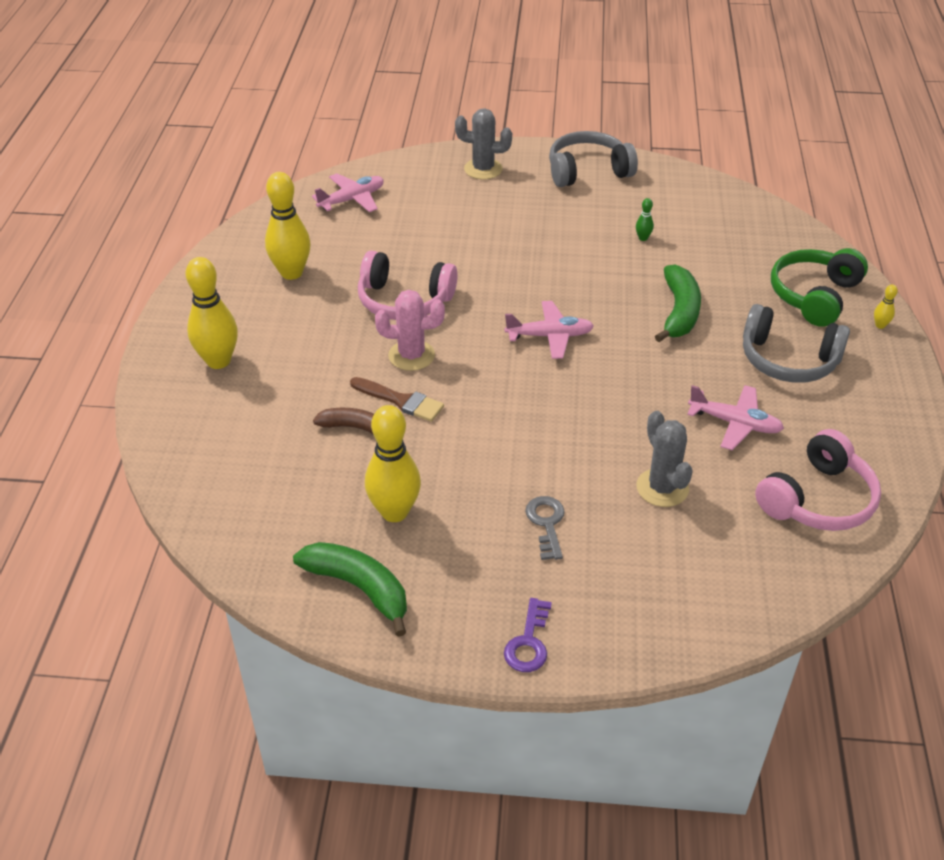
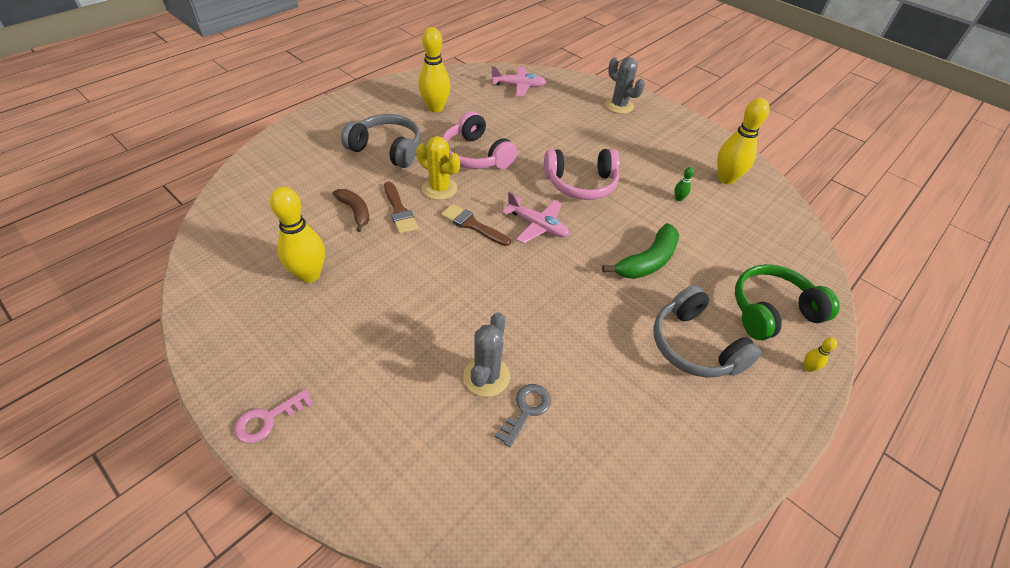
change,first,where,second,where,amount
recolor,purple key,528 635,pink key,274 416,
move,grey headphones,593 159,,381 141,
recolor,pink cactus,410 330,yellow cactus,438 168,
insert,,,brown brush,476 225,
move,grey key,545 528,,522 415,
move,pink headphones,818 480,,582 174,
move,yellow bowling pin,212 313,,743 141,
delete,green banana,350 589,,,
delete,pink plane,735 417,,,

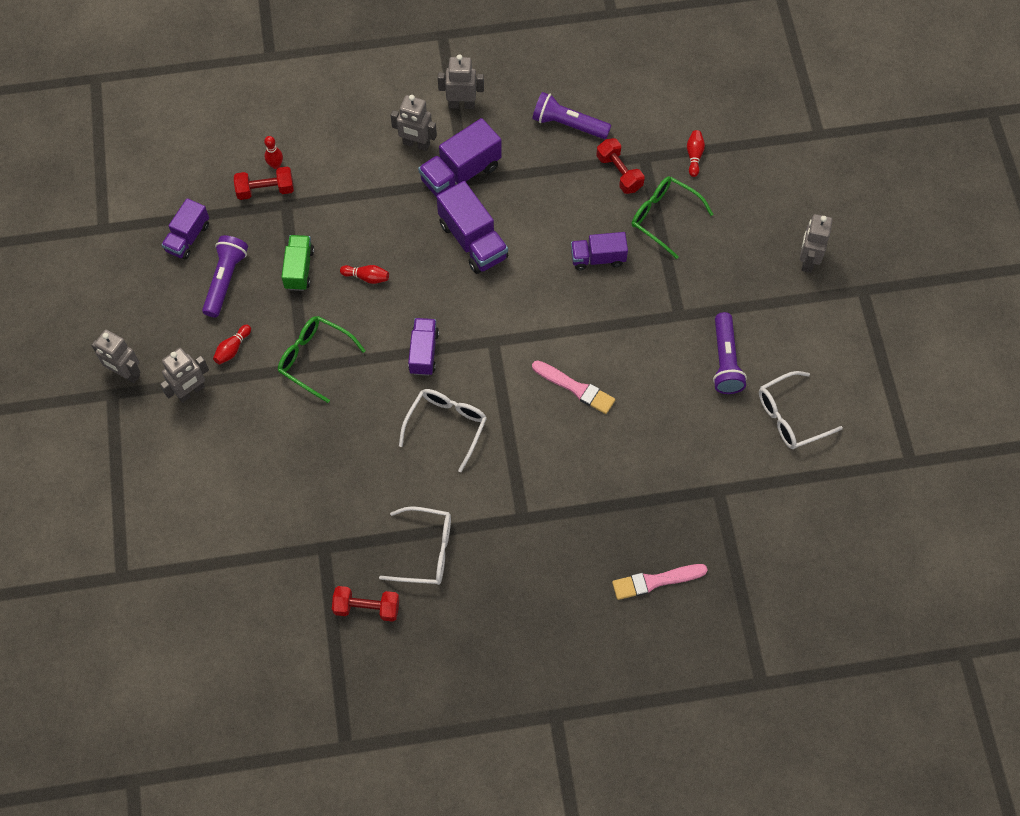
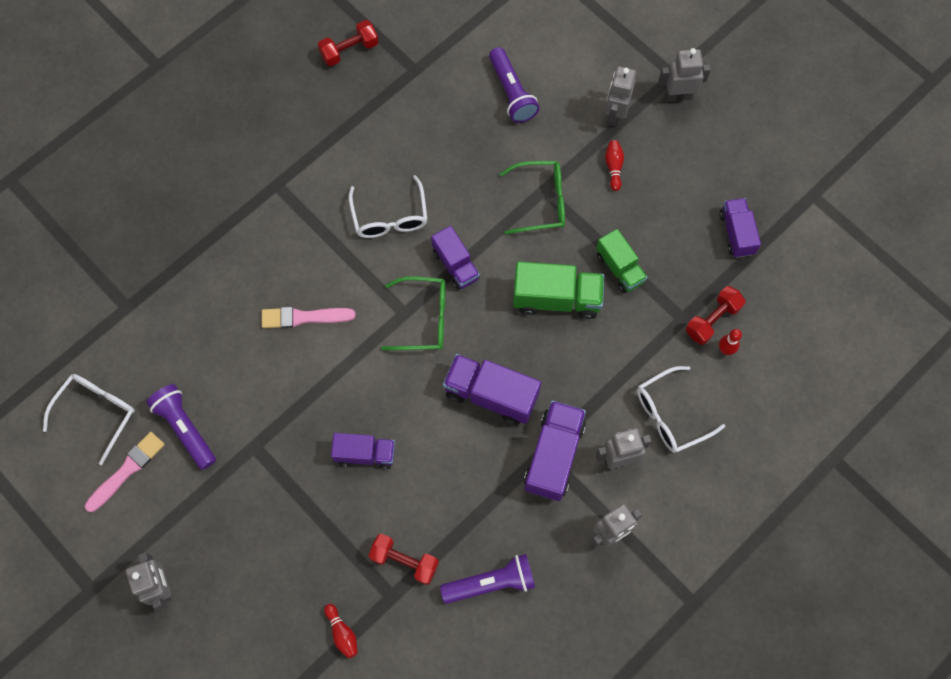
change,first,where,second,where,amount
move,pink brush,660 582,,125 472,
rotate,purple truck,599 251,,363 451,45 degrees clockwise
move,green glasses,672 217,,413 313,
move,purple flashlight,225 276,,514 85,
replace,red bowling pin,364 274,green truck,558 290,
move,white glasses,415 545,,681 409,

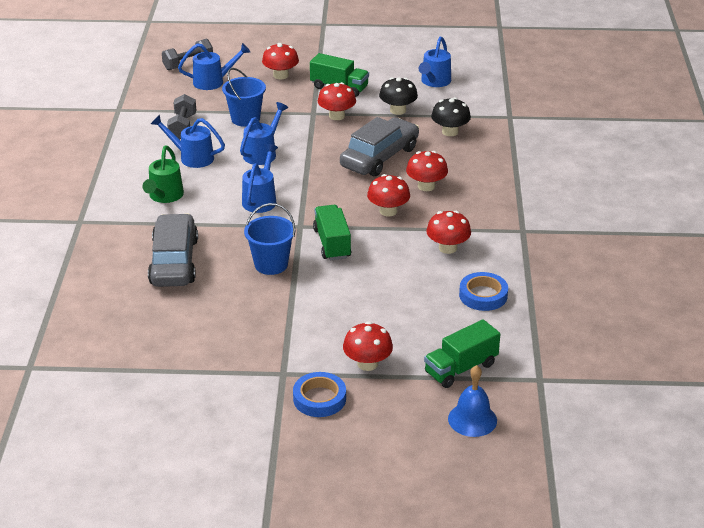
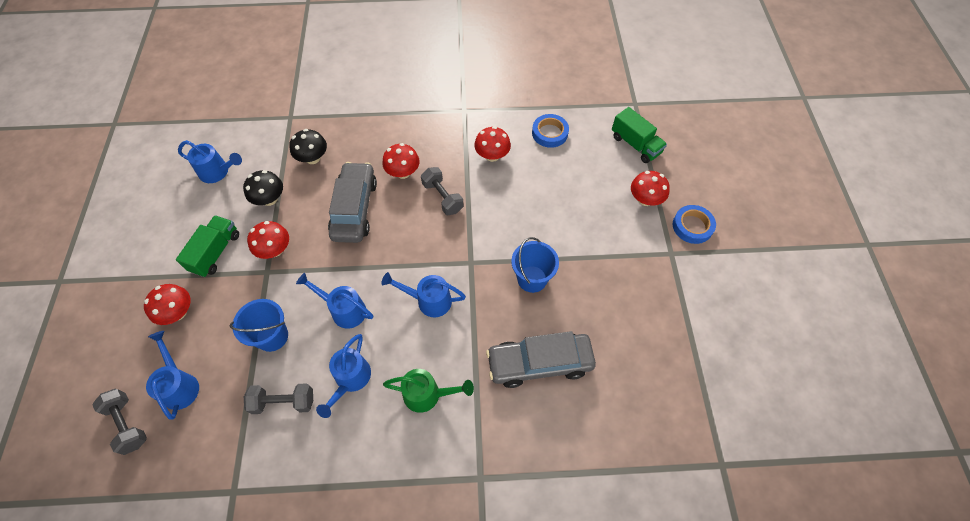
change,first,where,second,where,amount
rotate,grey car,379 147,,352 202,60 degrees clockwise
replace,red mushroom,388 195,grey dumbbell,442 191,
delete,green truck,332 232,,,
delete,blue bell,472 401,,,

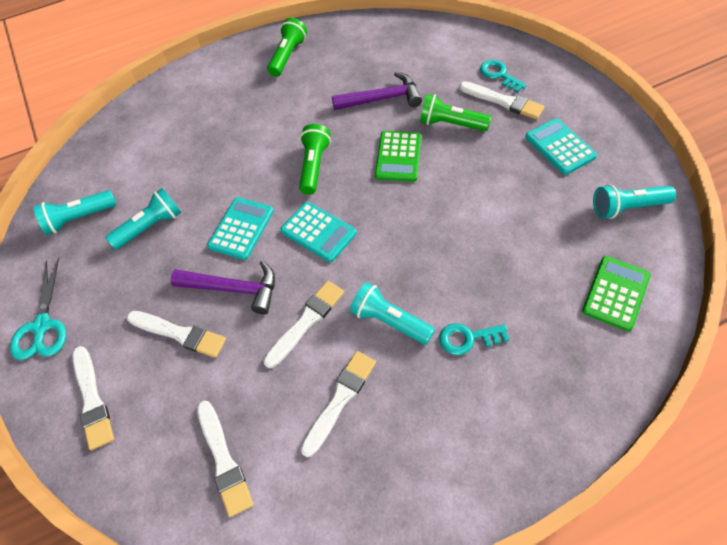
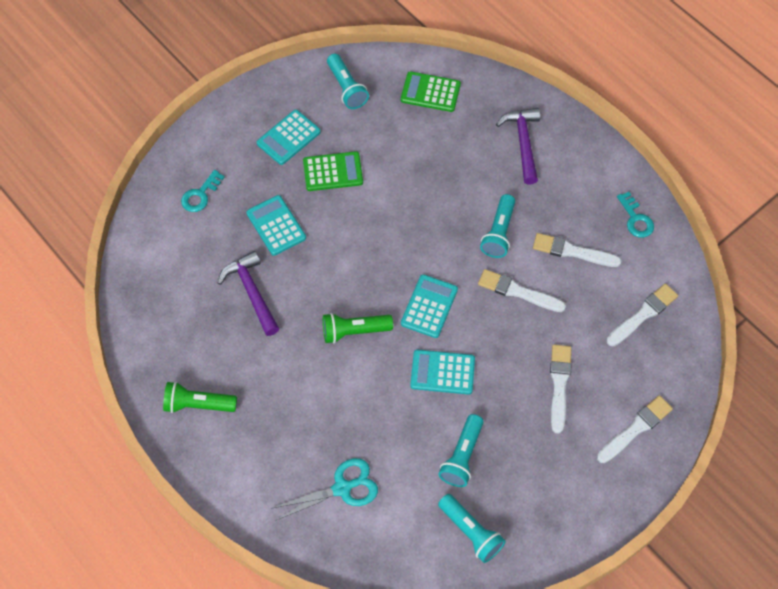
change,first,where,second,where,amount
replace,green flashlight,455 112,turquoise calculator,276 225,
move,turquoise scissors,38 308,,325 489,
move,green calculator,398 156,,333 171,
rotate,turquoise flashlight,143 219,,461 450,105 degrees counterclockwise
move,purple hammer,223 287,,518 146,
move,turquoise key,474 339,,635 215,
delete,white brush,501 100,,,

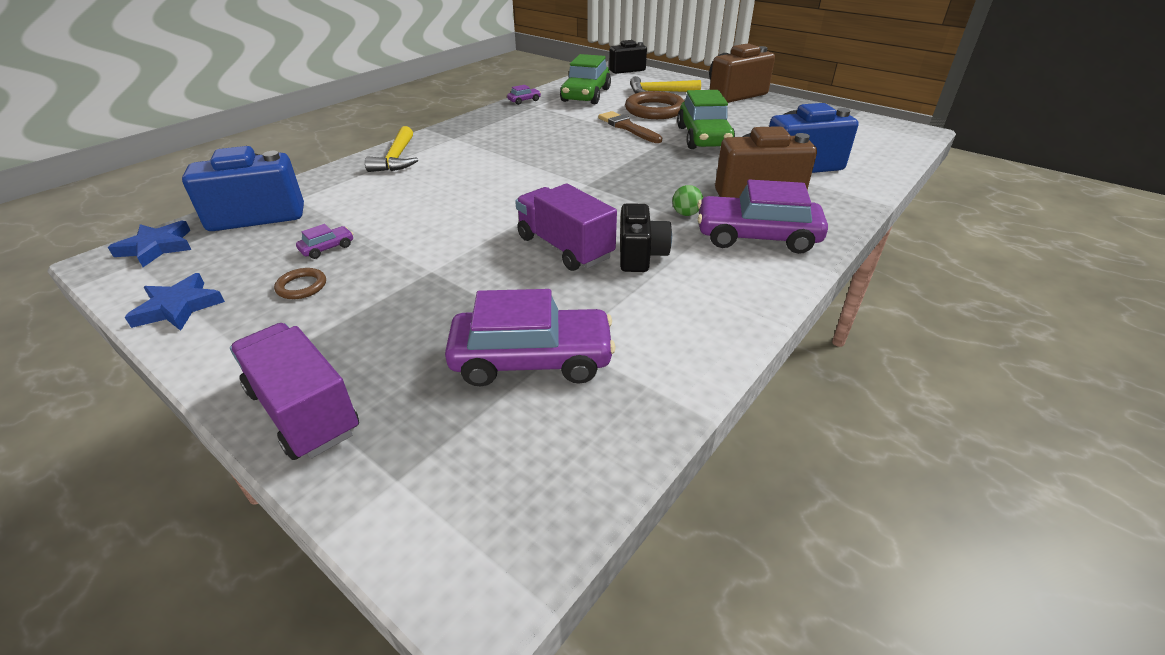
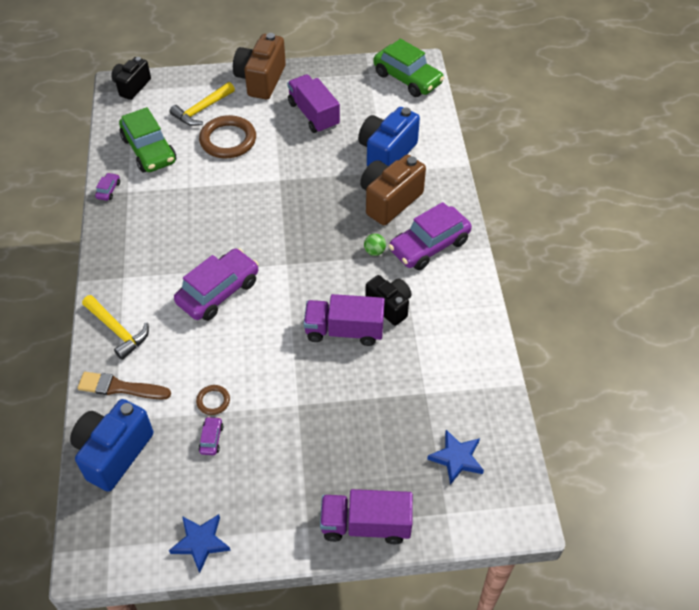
change,first,where,second,where,amount
move,brown brush,630 127,,124 386,
move,purple car,530 338,,216 284,
move,brown ring,300 283,,213 400,
insert,,,purple truck,313 103,
move,green car,706 119,,408 68,
move,blue star,149 244,,455 457,

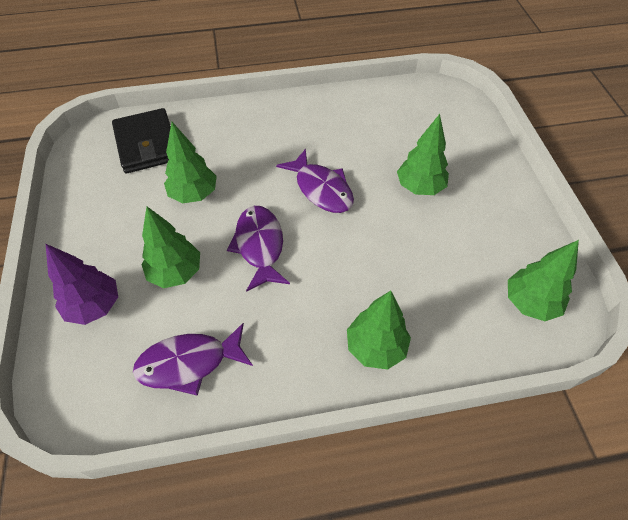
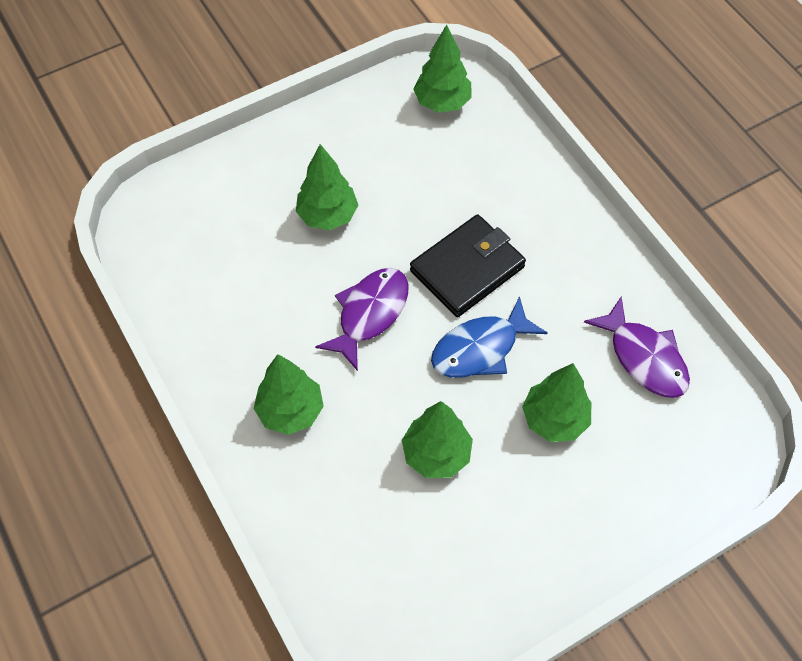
change,first,where,second,where,amount
move,green tree,379 330,,289 394,
move,black wallet,141 140,,468 265,
recolor,purple fish,258 249,blue fish,489 337,
delete,purple tree,82 284,,,

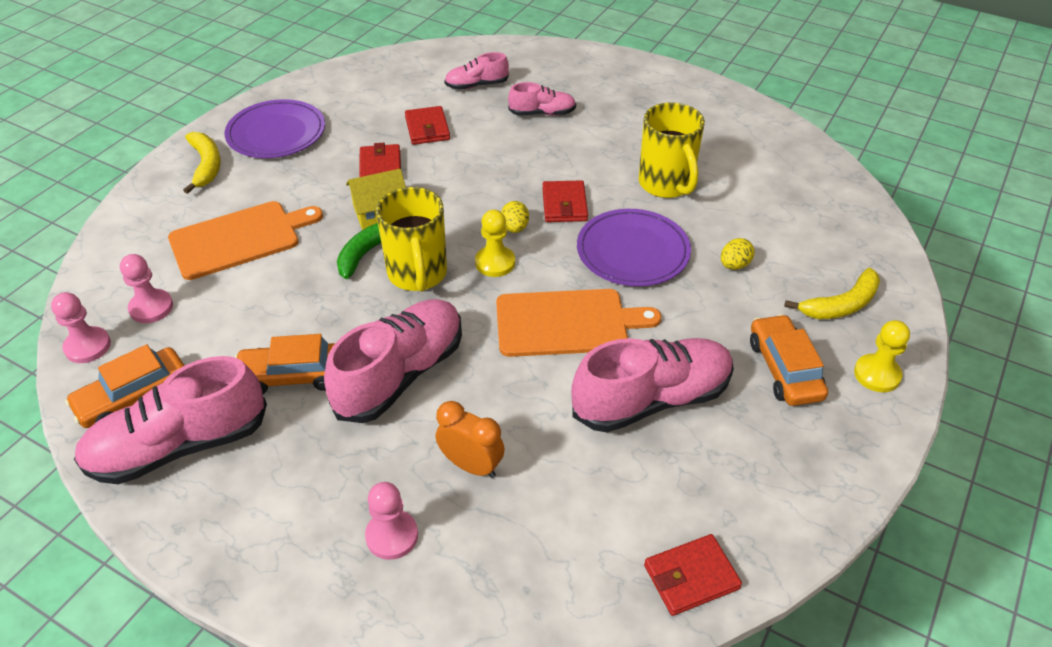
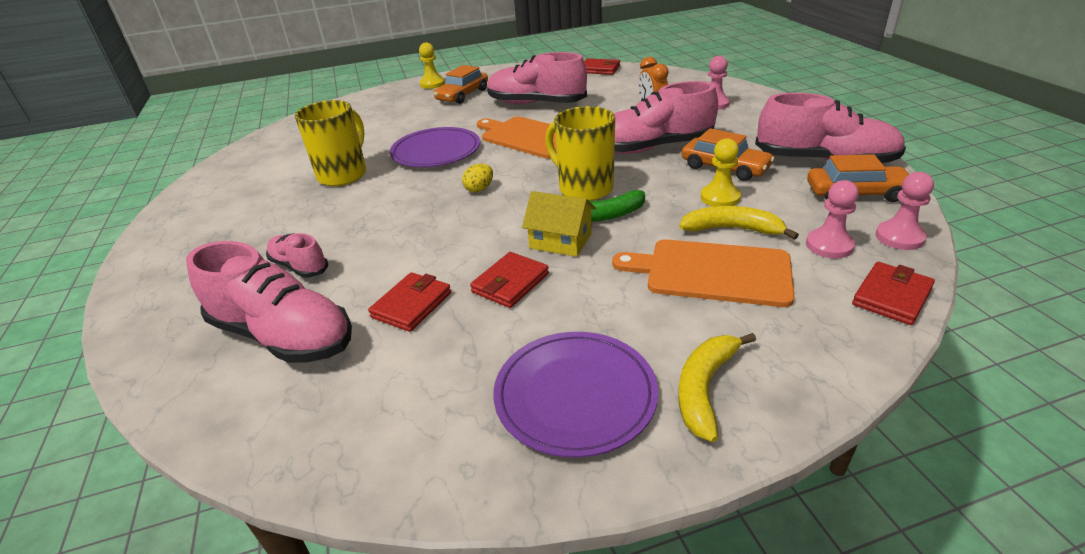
change,first,where,second,where,amount
resize,pink shoe,476 70,,269 302,x1.89
rotate,yellow mug,411 239,,580 153,75 degrees counterclockwise
move,yellow banana,832 293,,739 223,
move,yellow pawn,495 243,,721 172,
move,red wallet,565 201,,893 293,
delete,yellow egg,737 254,,,

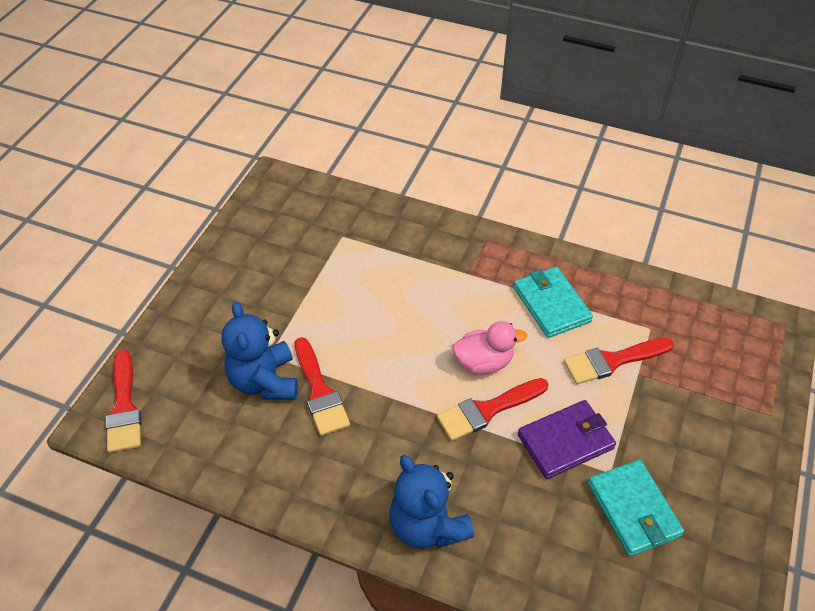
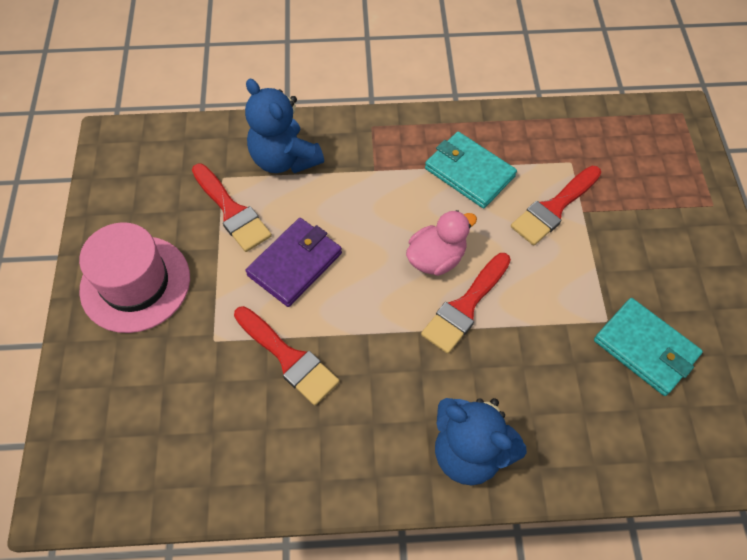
change,first,where,second,where,amount
insert,,,pink hat,134 277,
move,red brush,123 401,,232 208,
move,blue teddy bear,260 350,,284 126,
move,purple wallet,567 439,,294 262,

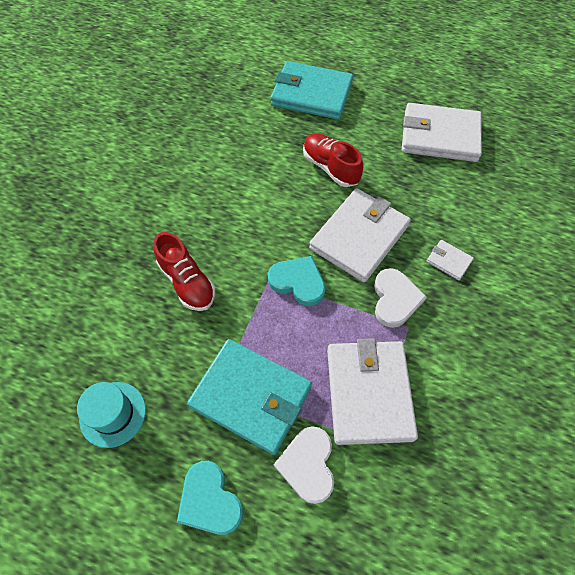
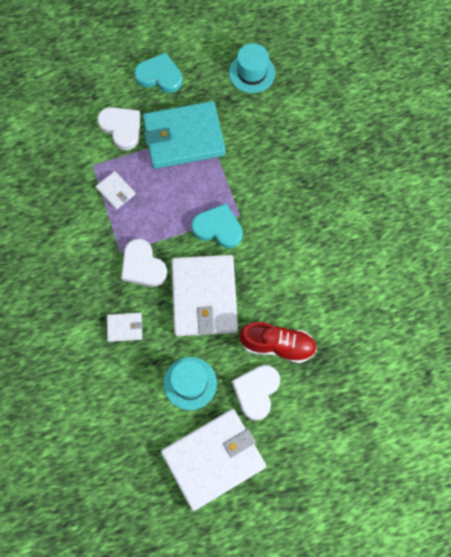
change,first,where,second,where,amount
resize,white wallet,372 391,,115 190,x0.43
insert,,,turquoise hat,190 383,
rotate,turquoise heart,296 281,,217 226,150 degrees counterclockwise
insert,,,white heart,256 393,
delete,red shoe,184 271,,,
delete,turquoise wallet,311 90,,,

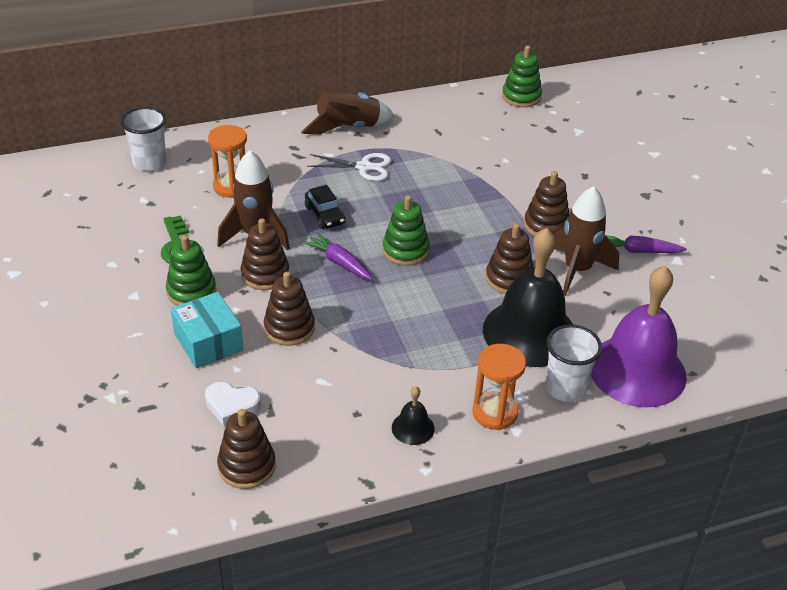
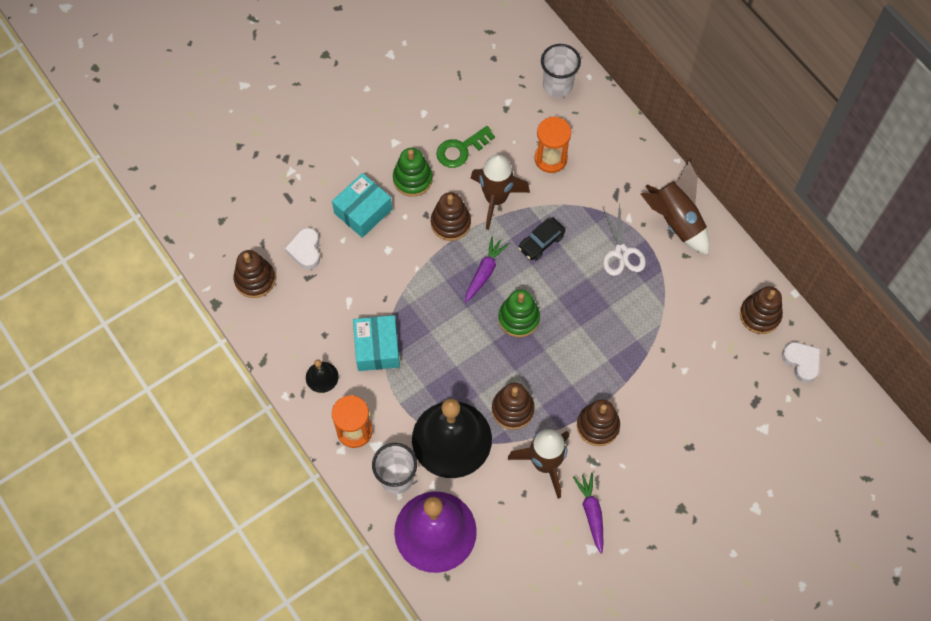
change,first,where,second,where,amount
insert,,,turquoise box,376 343,
move,brown stacking toy,289 309,,761 310,
replace,green stacking toy,522 76,white heart,801 362,

